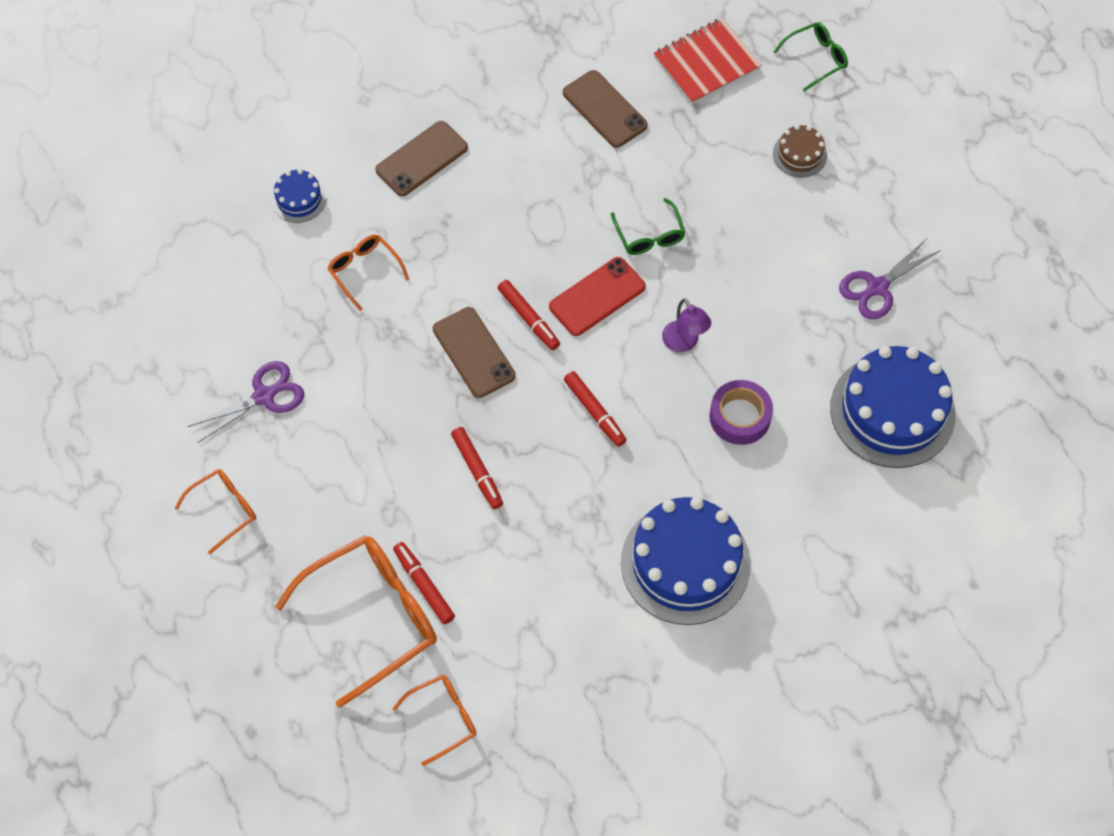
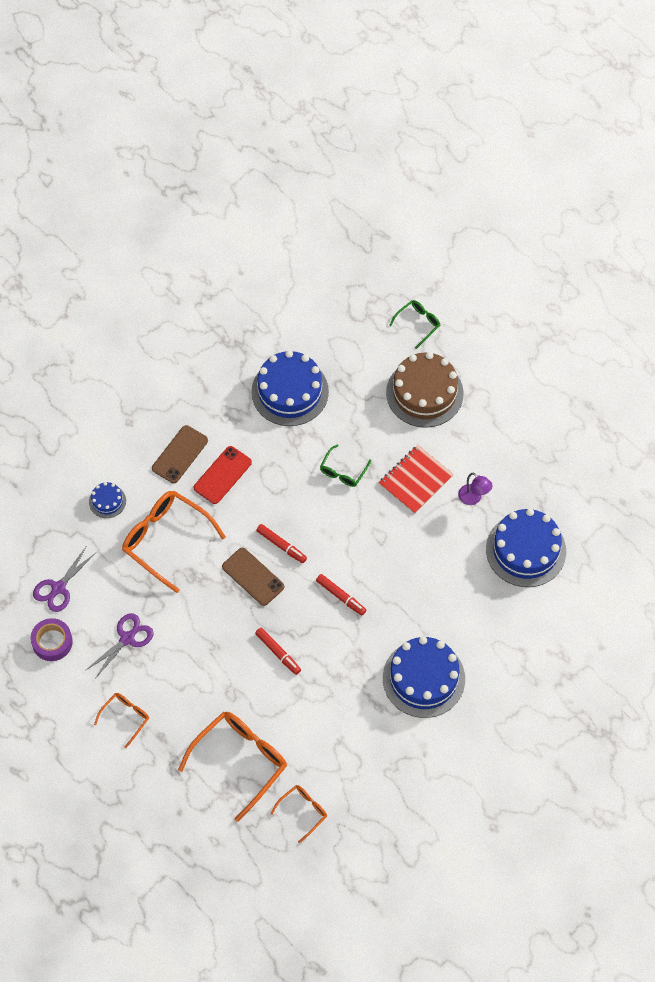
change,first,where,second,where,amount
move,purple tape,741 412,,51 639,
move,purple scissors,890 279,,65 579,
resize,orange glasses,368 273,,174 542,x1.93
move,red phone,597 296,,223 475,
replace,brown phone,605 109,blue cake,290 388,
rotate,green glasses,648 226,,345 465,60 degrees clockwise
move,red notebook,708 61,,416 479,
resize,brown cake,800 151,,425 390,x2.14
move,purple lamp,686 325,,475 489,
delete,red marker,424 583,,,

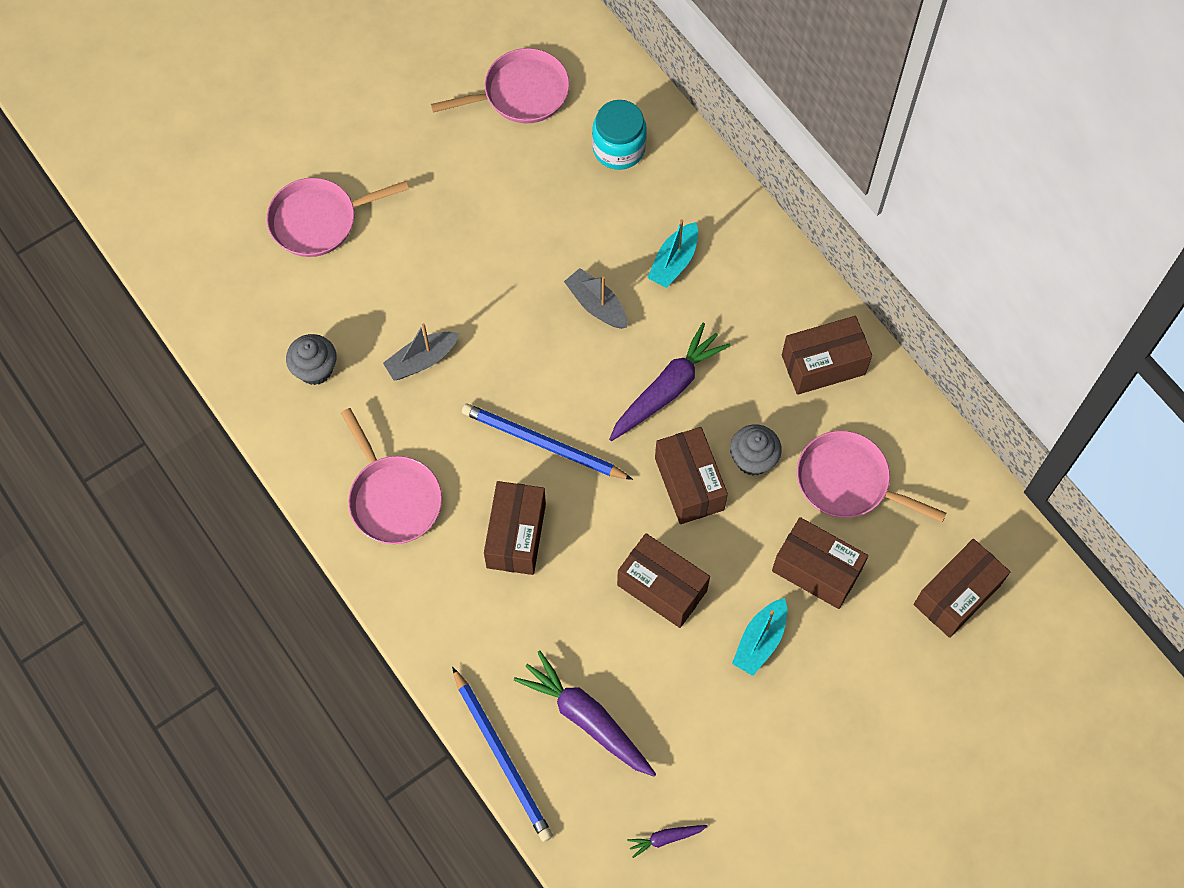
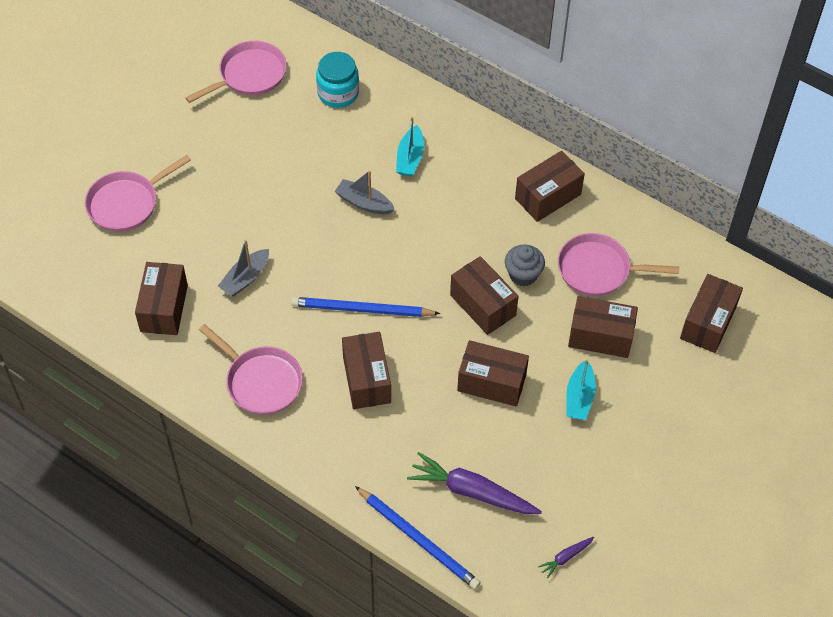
change,first,where,second,where,amount
replace,grey cupcake,311 359,brown box,161 298,
delete,purple carrot,669 382,,,

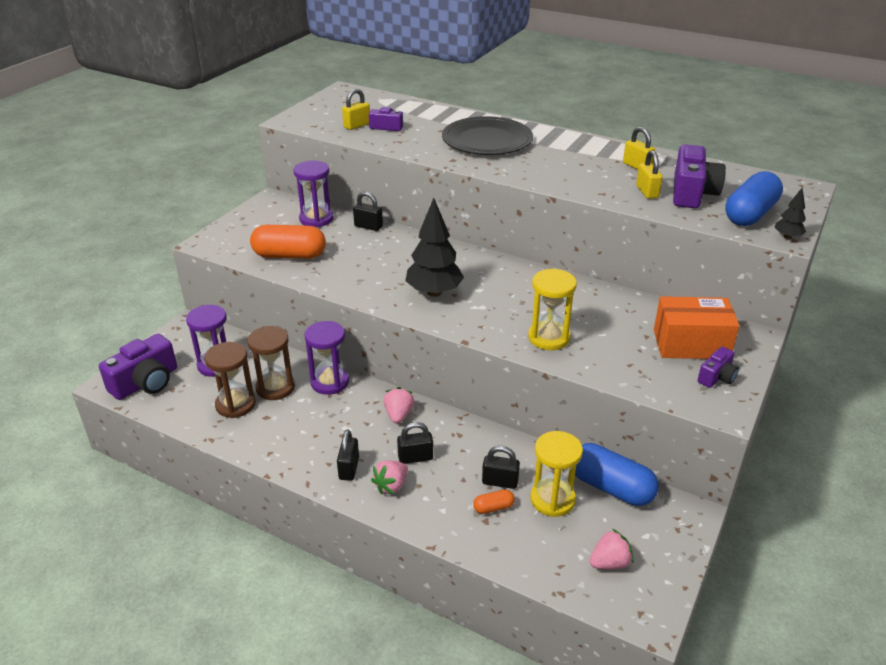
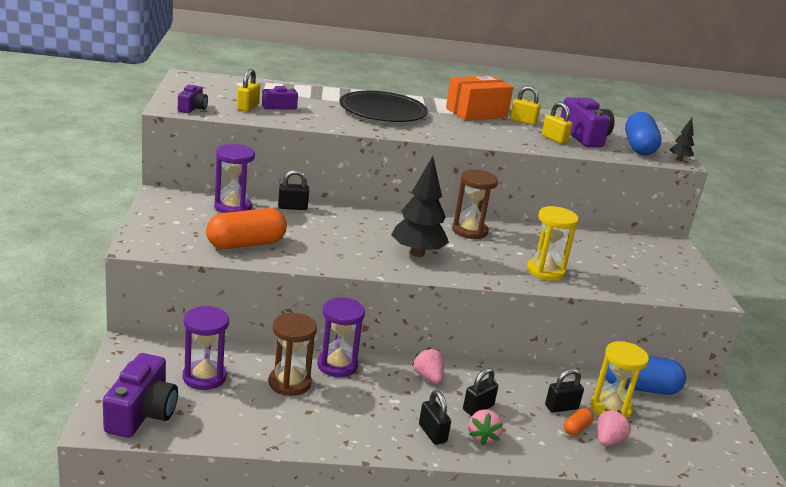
change,first,where,second,where,amount
move,purple camera,718 367,,193 99,
move,orange box,697 327,,480 98,
move,brown hourglass,230 380,,475 204,
move,pink strawberry,611 549,,615 427,

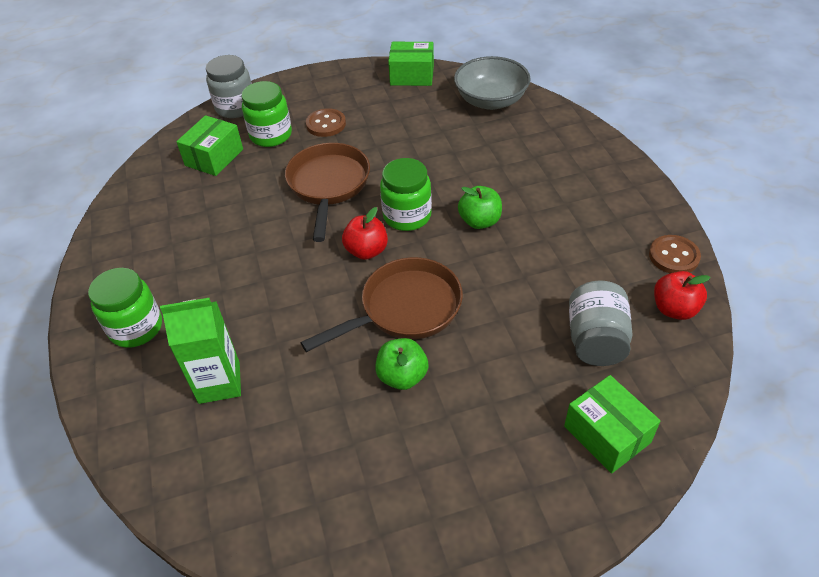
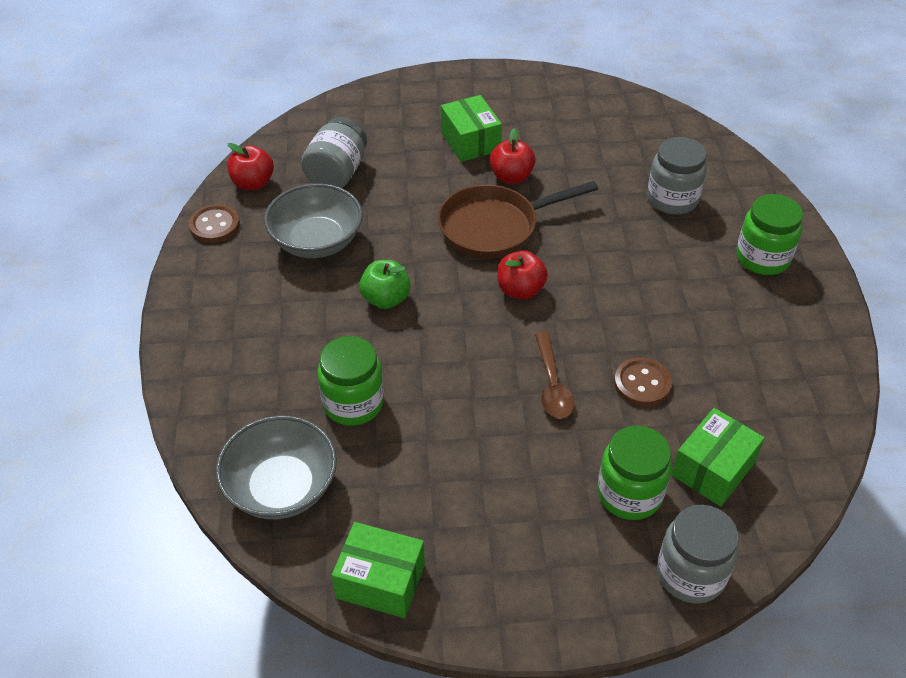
change,first,where,second,where,amount
insert,,,grey bowl,313 220,
move,green jar,406 194,,350 381,
move,green box,612 424,,471 128,
recolor,green apple,401 364,red apple,513 156,
replace,brown pan,327 192,brown spoon,555 375,
move,brown button,326 122,,643 381,
replace,green carton,200 351,grey jar,677 176,

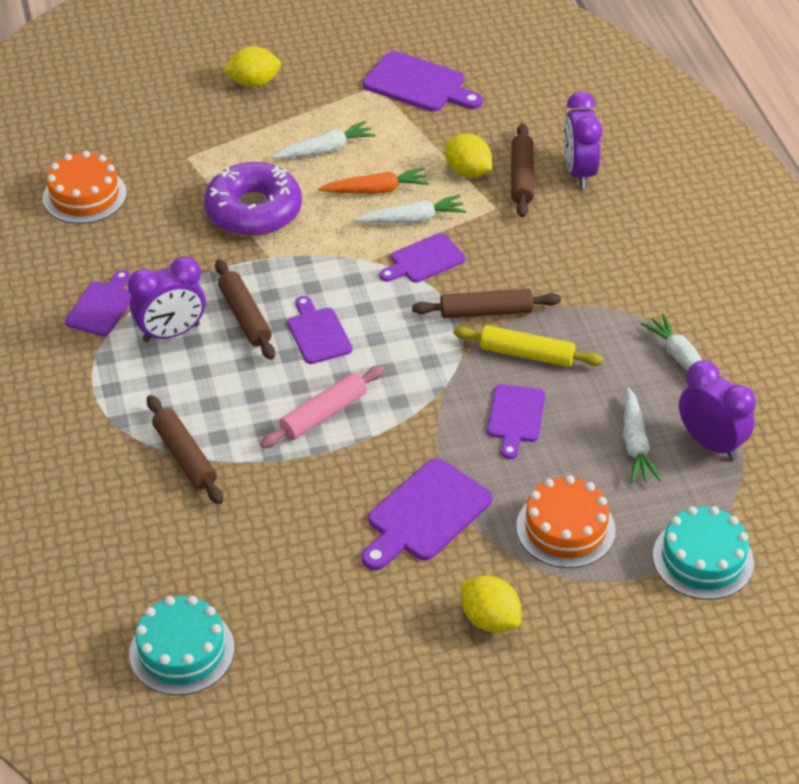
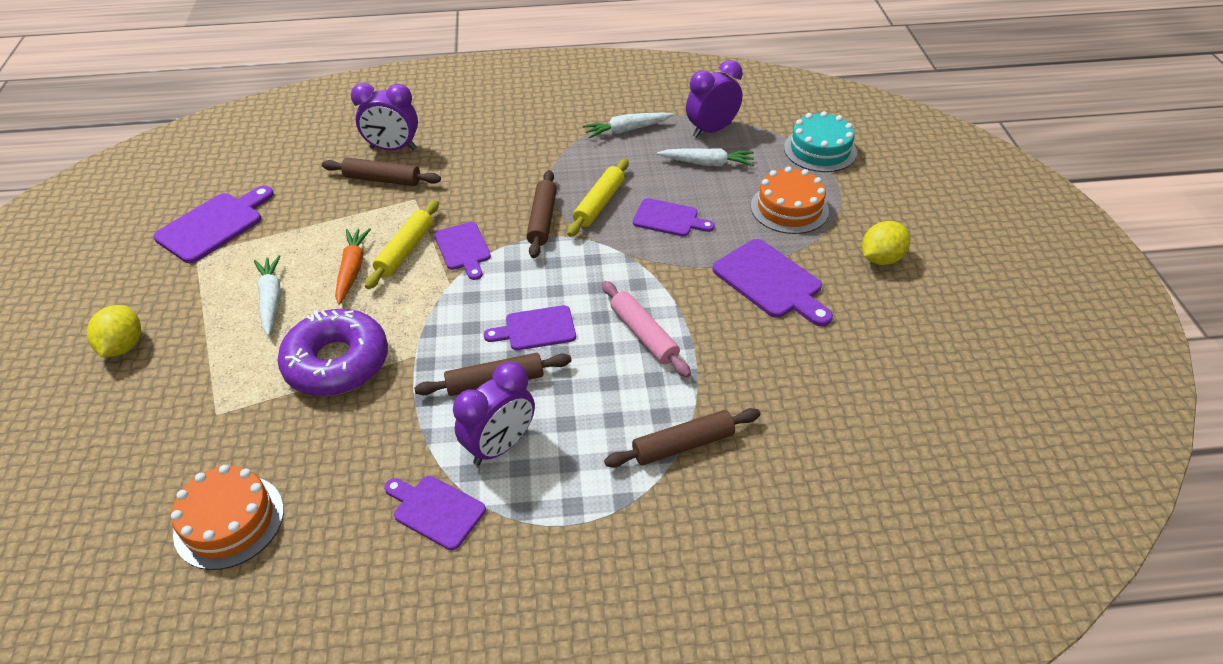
change,first,where,second,where,amount
replace,white carrot,410 209,yellow rolling pin,402 244,
rotate,purple clock,167 299,,494 413,60 degrees clockwise
delete,turquoise cake,181 645,,,
delete,yellow lemon,468 155,,,

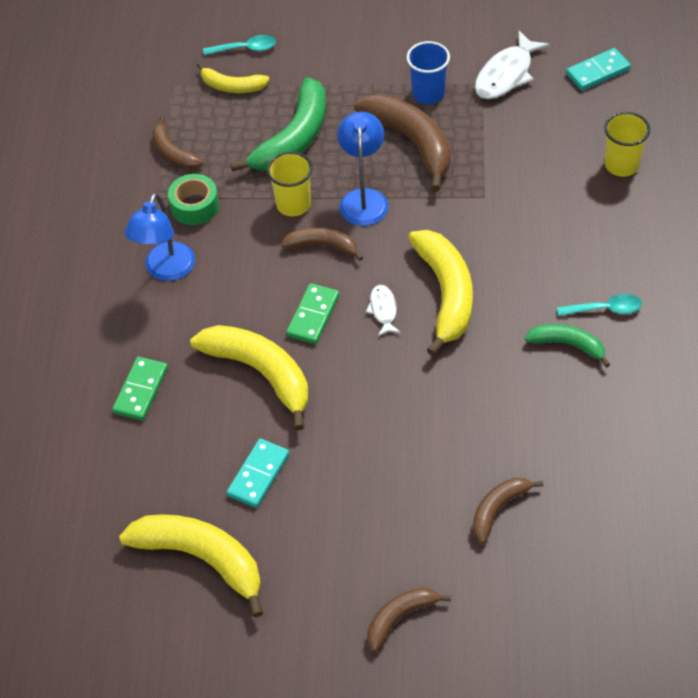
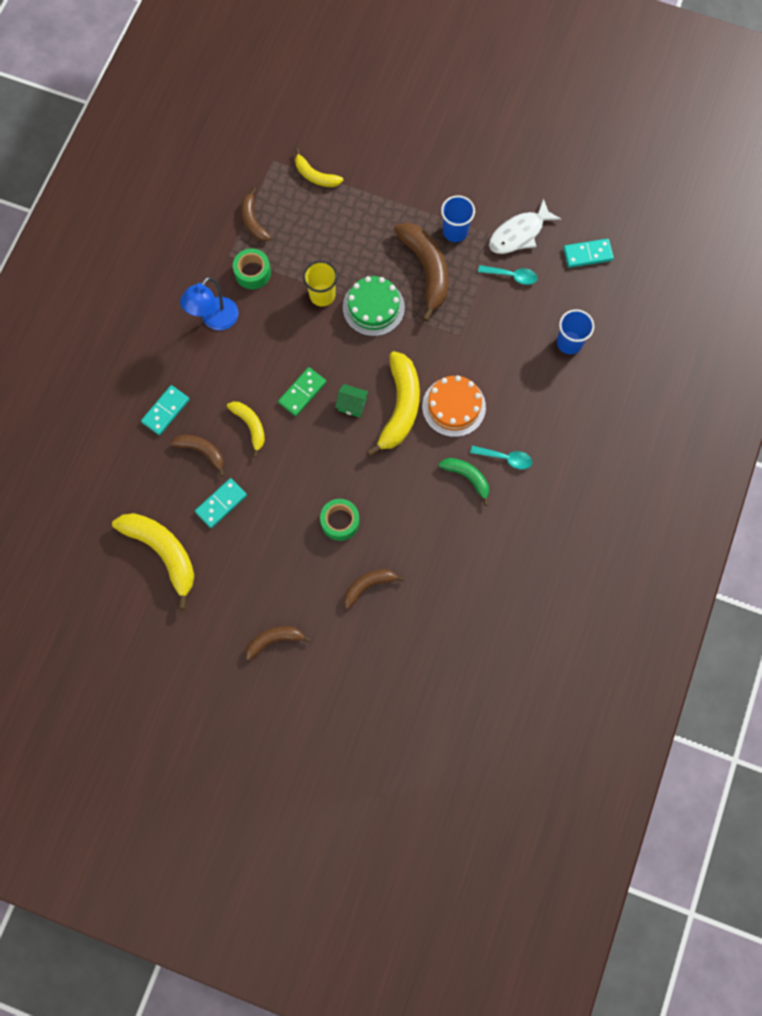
change,first,where,second,where,amount
recolor,green domino,140 389,turquoise domino,165 410,
move,brown banana,322 244,,197 456,
resize,yellow banana,249 377,,246 429,x0.56
insert,,,green tape,340 520,
replace,white fish,383 310,green house,351 400,
replace,blue lamp,362 169,green cake,374 306,
insert,,,orange cake,454 406,
move,turquoise spoon,239 45,,508 275,
recolor,yellow cup,627 144,blue cup,575 331,
delete,green banana,278 124,,,

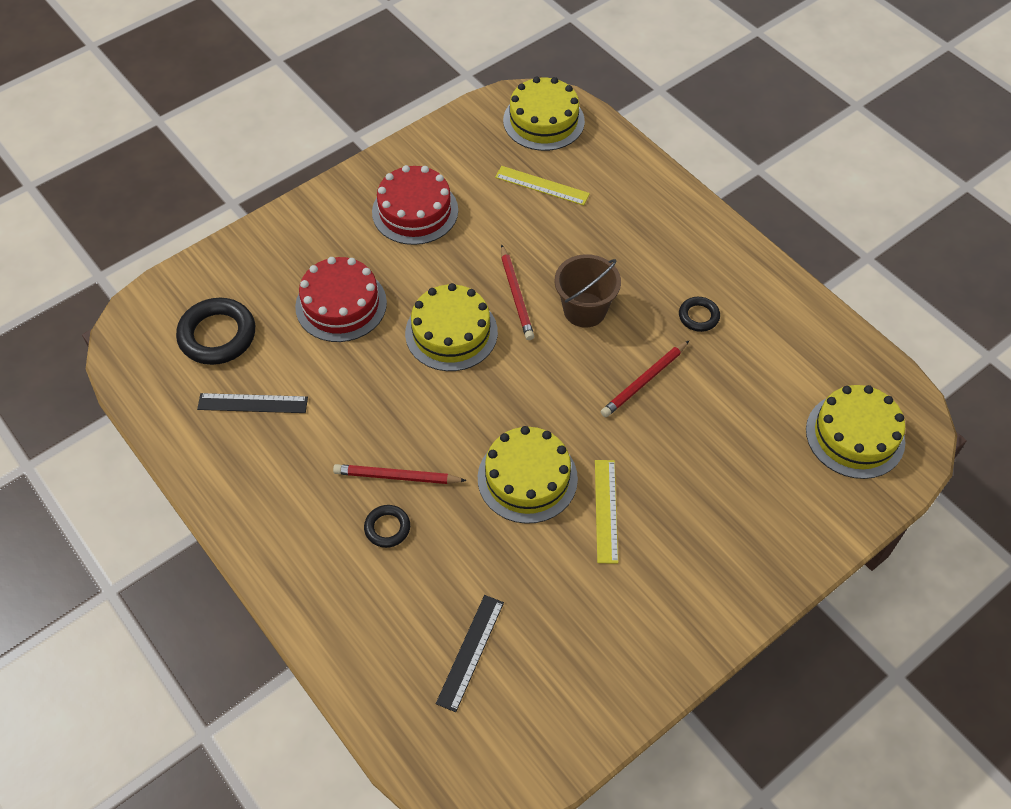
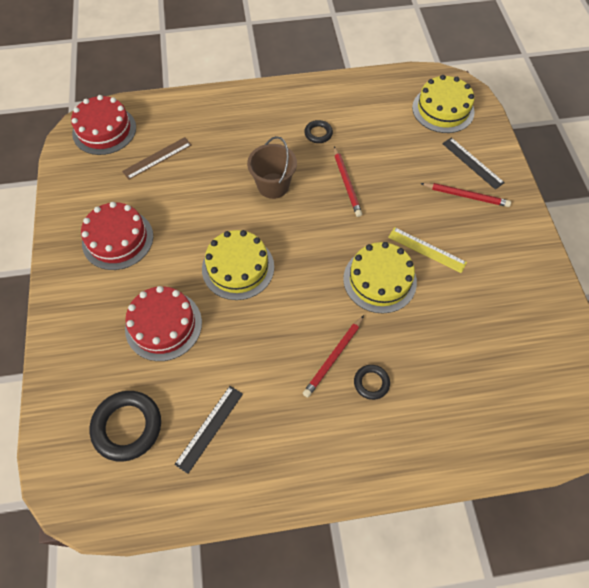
change,first,where,second,where,amount
recolor,yellow cake,544 114,red cake,103 125,
recolor,yellow ruler,542 185,brown ruler,157 158,
move,red pencil,517 292,,465 195,
move,black ruler,470 653,,473 164,

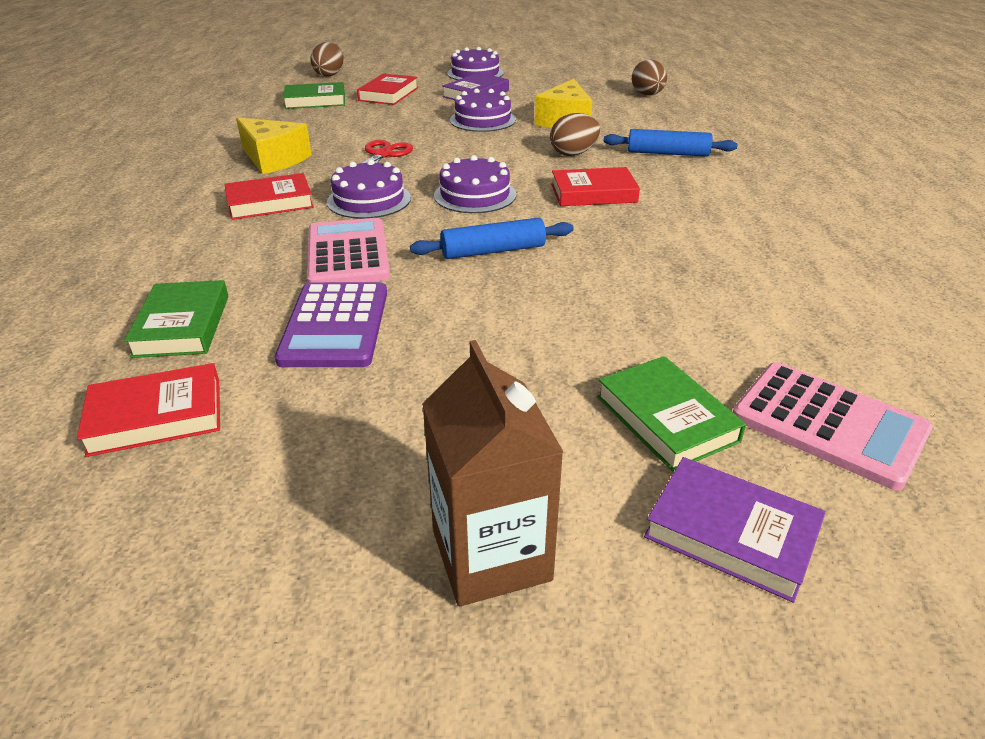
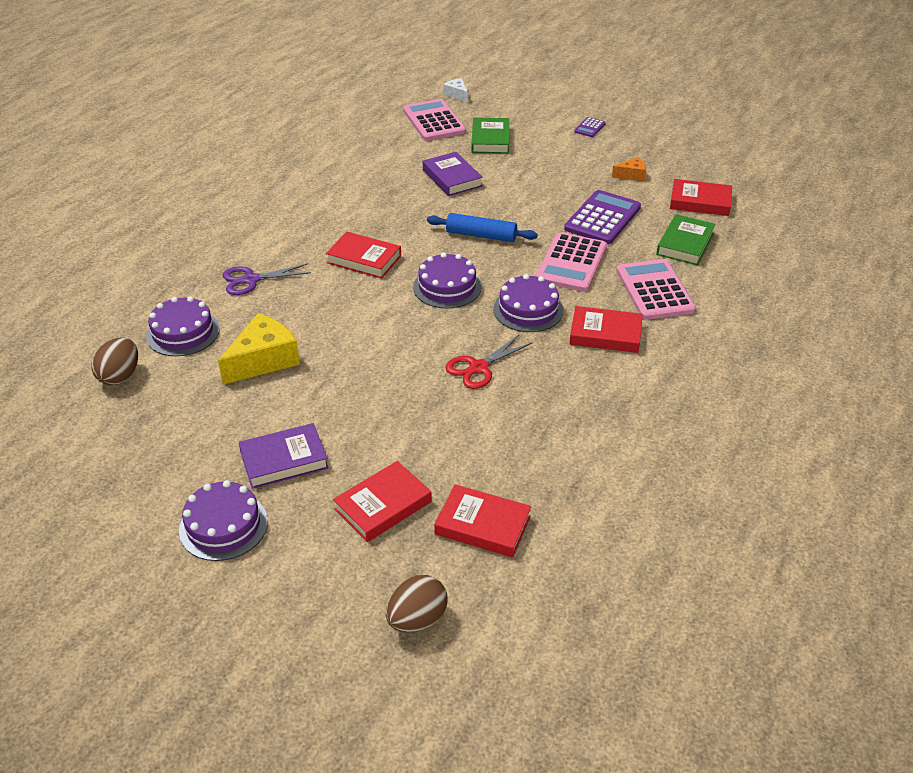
change,first,where,second,where,amount
move,purple cake,483 110,,183 326,
replace,blue rolling pin,671 143,purple scissors,267 279,
move,purple book,735 530,,453 174,
recolor,green book,314 95,red book,482 521,
insert,,,white cheese,455 90,
replace,brown carton,492 473,purple calculator,590 127,
insert,,,orange cheese,629 169,
insert,,,pink calculator,656 289,
delete,yellow cheese,274 145,,,
delete,brown egg,575 134,,,

